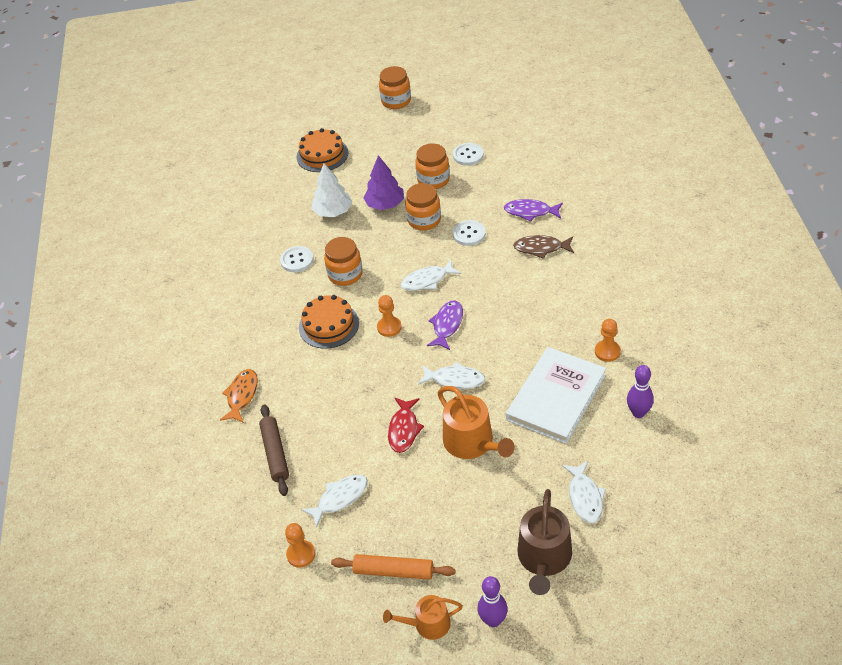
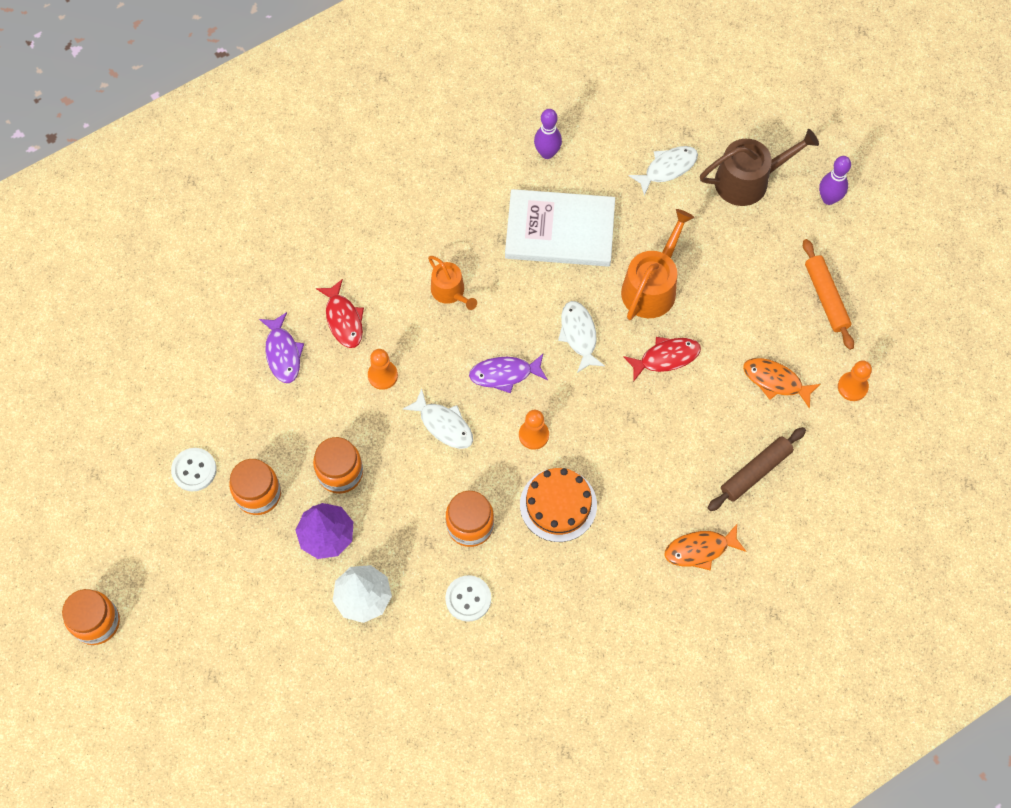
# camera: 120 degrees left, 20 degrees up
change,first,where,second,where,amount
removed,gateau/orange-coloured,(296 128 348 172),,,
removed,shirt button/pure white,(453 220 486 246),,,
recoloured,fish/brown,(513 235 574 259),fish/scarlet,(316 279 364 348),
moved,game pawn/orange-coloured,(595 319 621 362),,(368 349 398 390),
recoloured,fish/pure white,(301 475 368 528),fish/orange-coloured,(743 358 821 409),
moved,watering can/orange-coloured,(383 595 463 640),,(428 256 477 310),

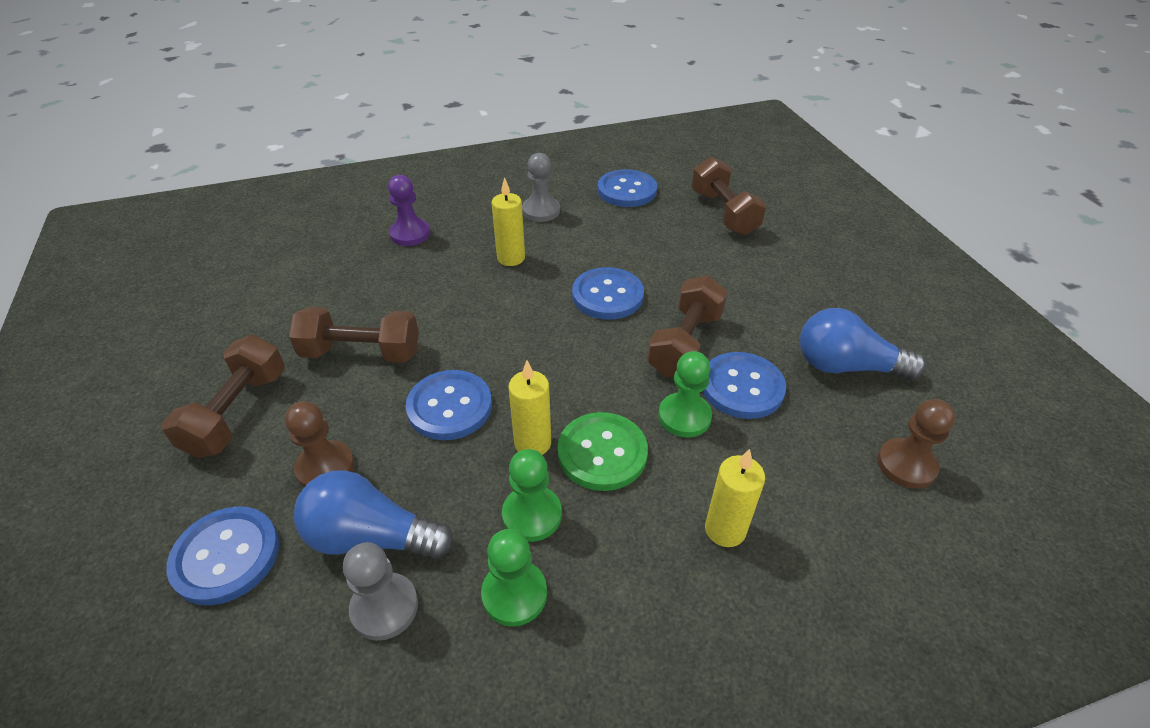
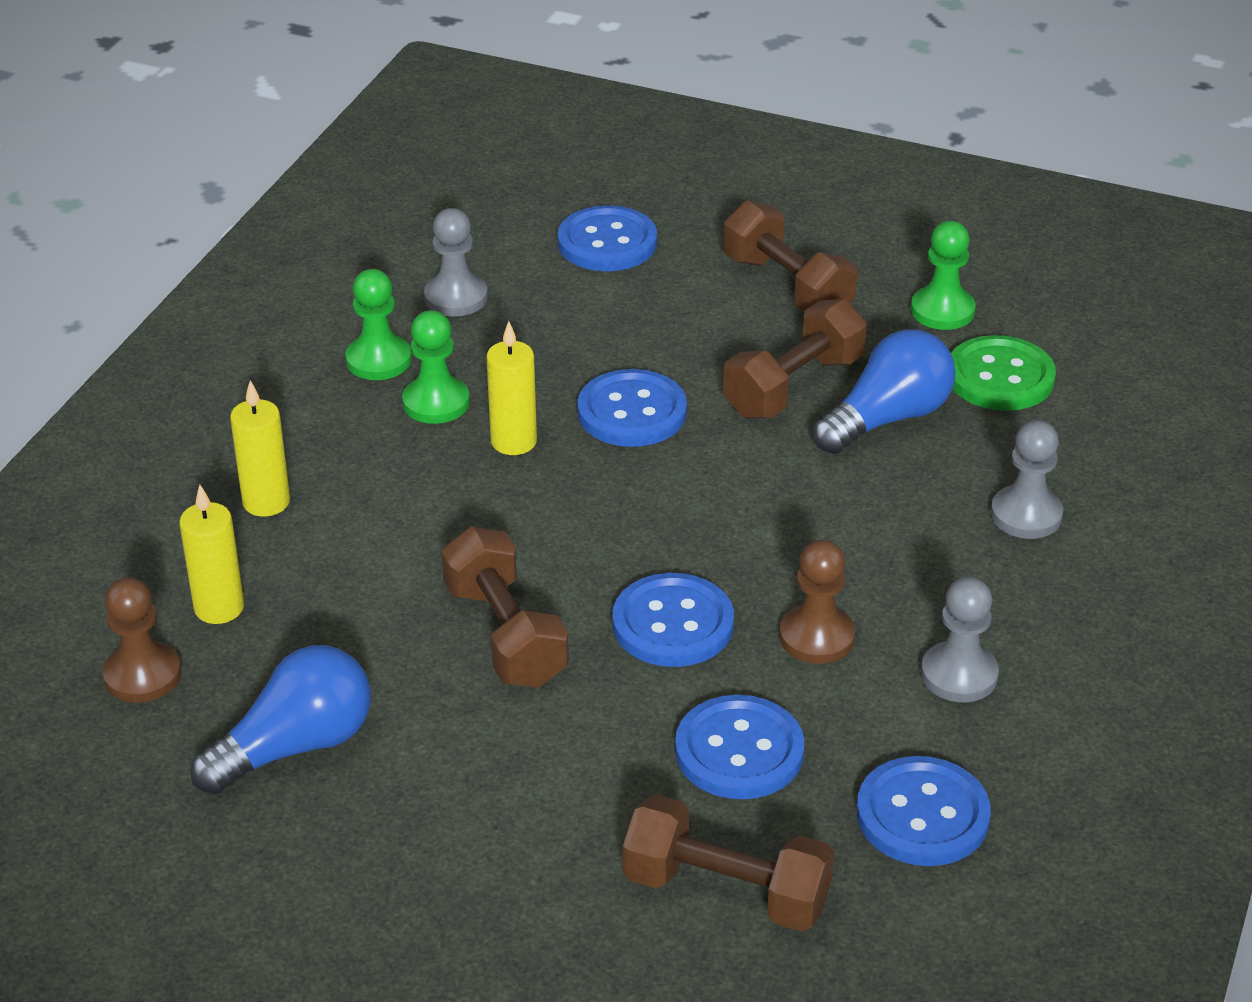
# camera: 130 degrees right, 5 degrees down
change,first,where,second,where,amount
recoloured,game pawn/violet,(388 175 430 246),game pawn/grey,(991 420 1063 539),
moved,wax candle/bright yellow,(492 177 525 266),,(179 485 244 624),
moved,game pawn/leaf-green,(658 351 712 437),,(911 221 976 330),
moved,shirt button/blue,(703 352 786 419),,(675 695 805 799),
moved,game pawn/brown,(285 401 354 487),,(779 540 855 664),
moved,shirt button/leaf-green,(558 412 648 491),,(951 335 1056 411),
moved,bulb/blue,(294 470 454 559),,(813 329 955 454),

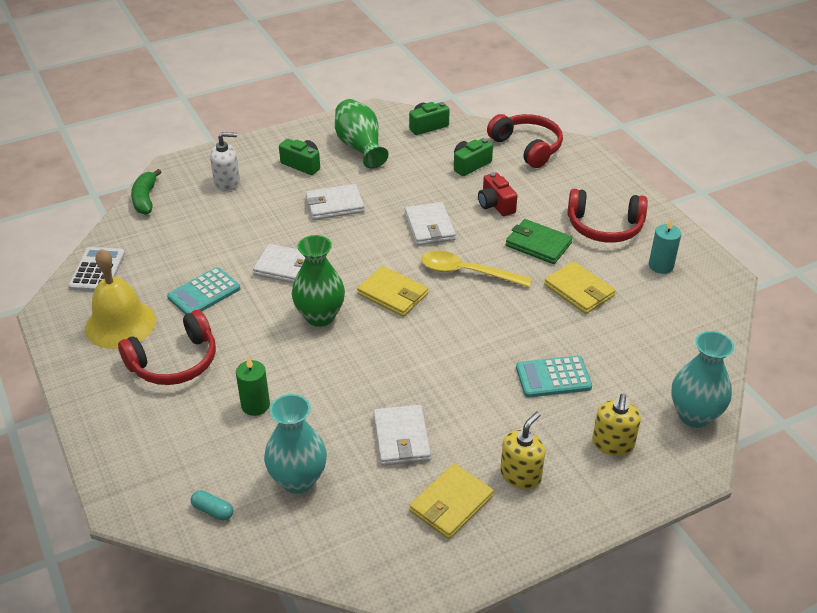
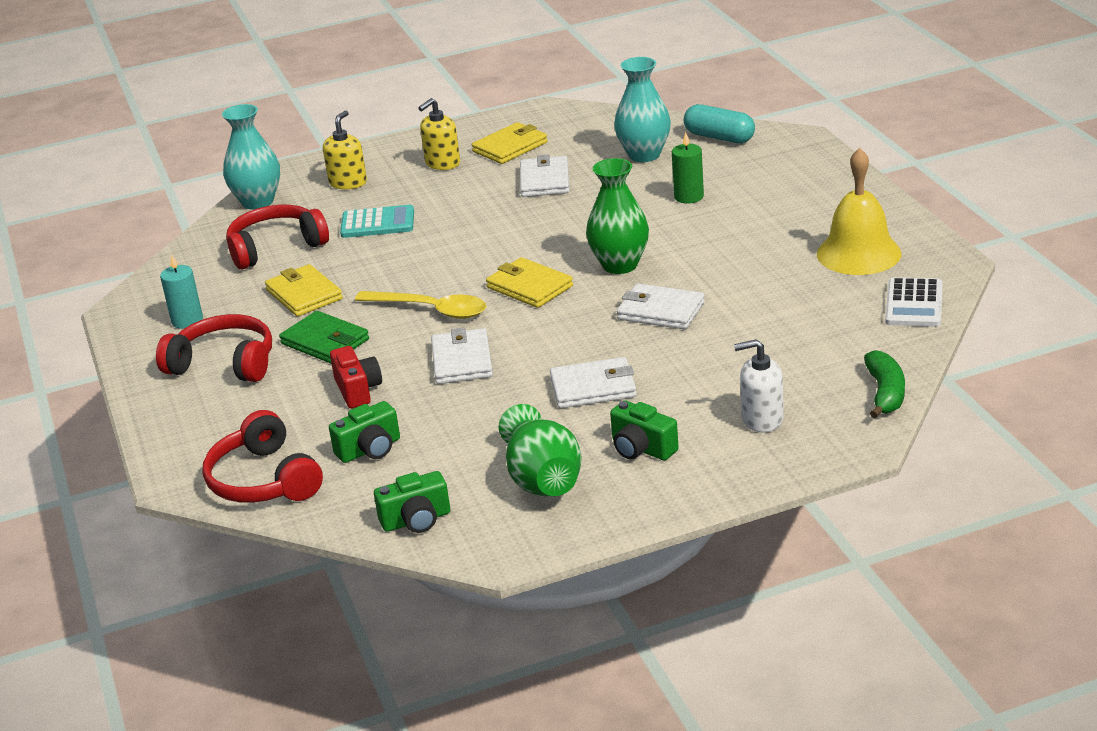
# camera: 170 degrees left, 10 degrees down
change,first,where,second,where,amount
removed,pocket calculator/aqua,(167 267 240 315),,,
moved,over-ear headphones/scarlet,(118 310 216 385),,(226 205 329 269),
resized,pill/aqua,(191 490 233 521),,(684 104 755 143),x1.83

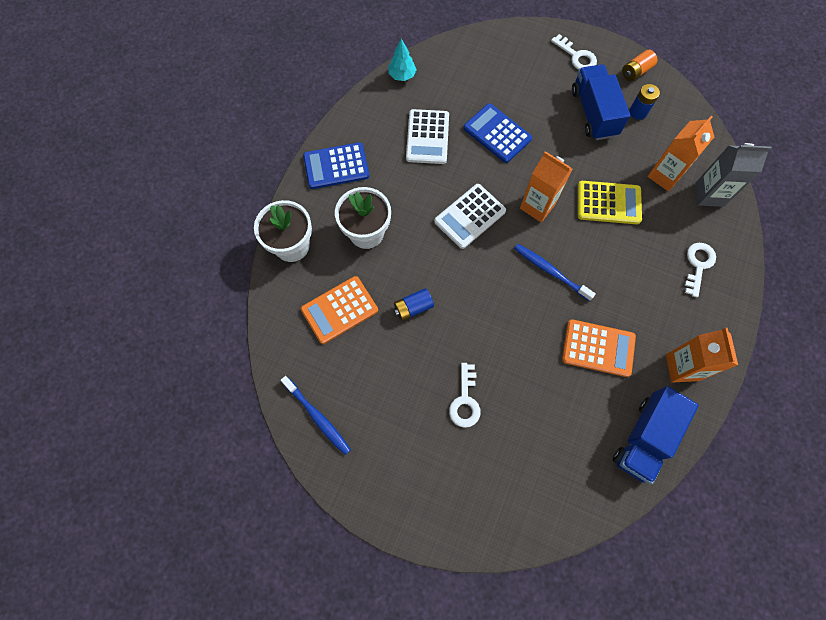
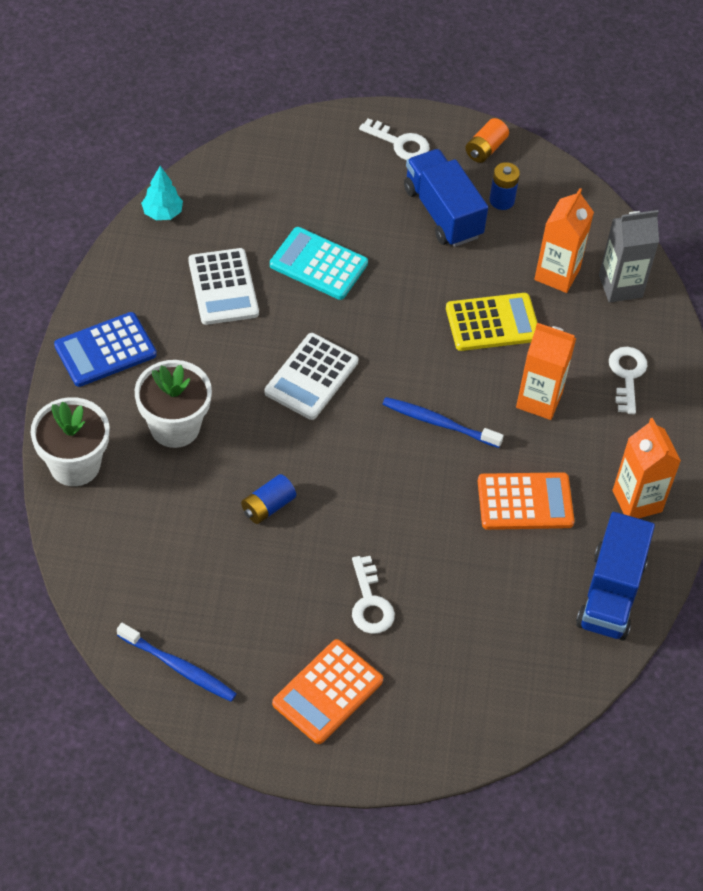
# camera: 20 degrees left, 15 degrees down
change,first,where,second,where,amount
recoloured,pocket calculator/blue,(463 103 532 163),pocket calculator/aqua,(270 227 368 300),
moved,milk carton/orange-coloured,(520 151 573 222),,(516 323 576 420),
moved,pocket calculator/orange-coloured,(301 276 378 344),,(272 639 383 744),

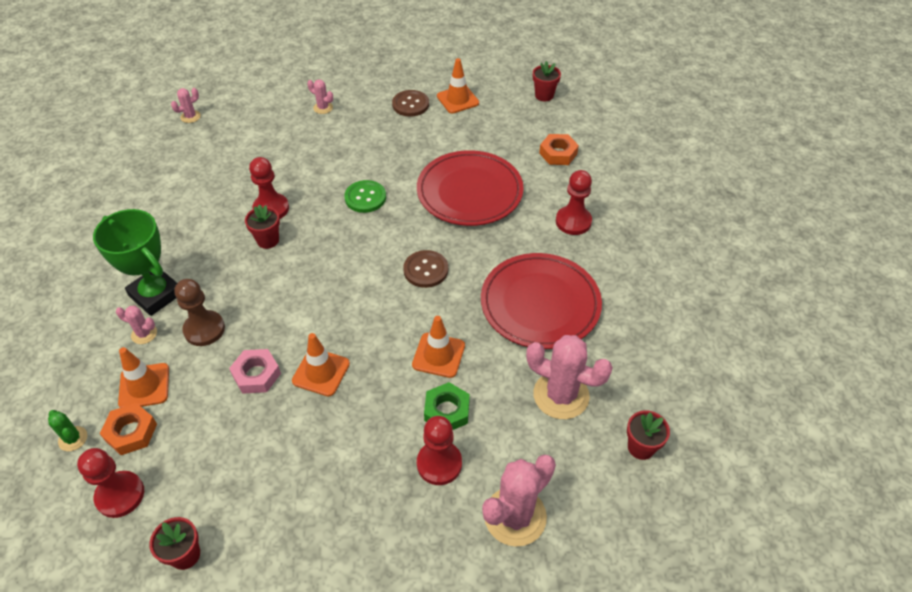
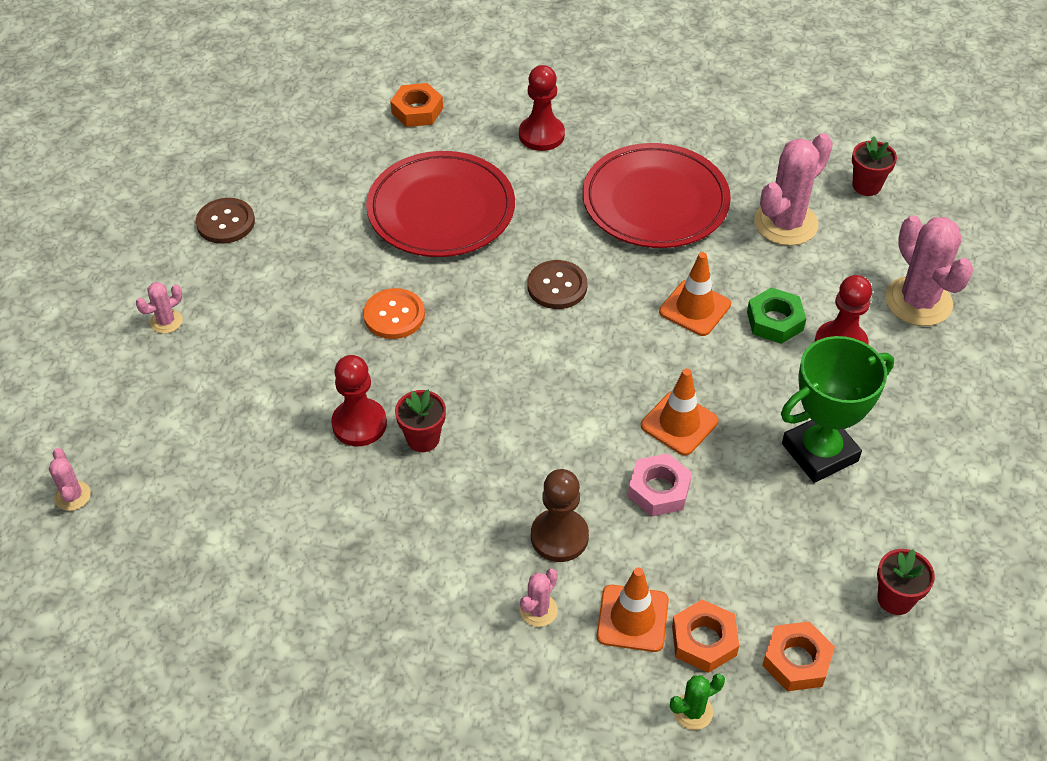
# camera: 70 degrees left, 0 degrees up
change,first,where,second,where,amount
removed,road cone/orange-coloured,(437 58 479 113),,,
removed,potted plant/scarlet,(533 61 561 101),,,
recoloured,shirt button/leaf-green,(344 180 386 213),shirt button/orange-coloured,(363 288 425 339),
moved,award cup/leaf-green,(93 209 177 316),,(781 336 894 483),
replaced,game pawn/scarlet,(77 448 144 518),hex nut/orange-coloured,(762 621 835 691),

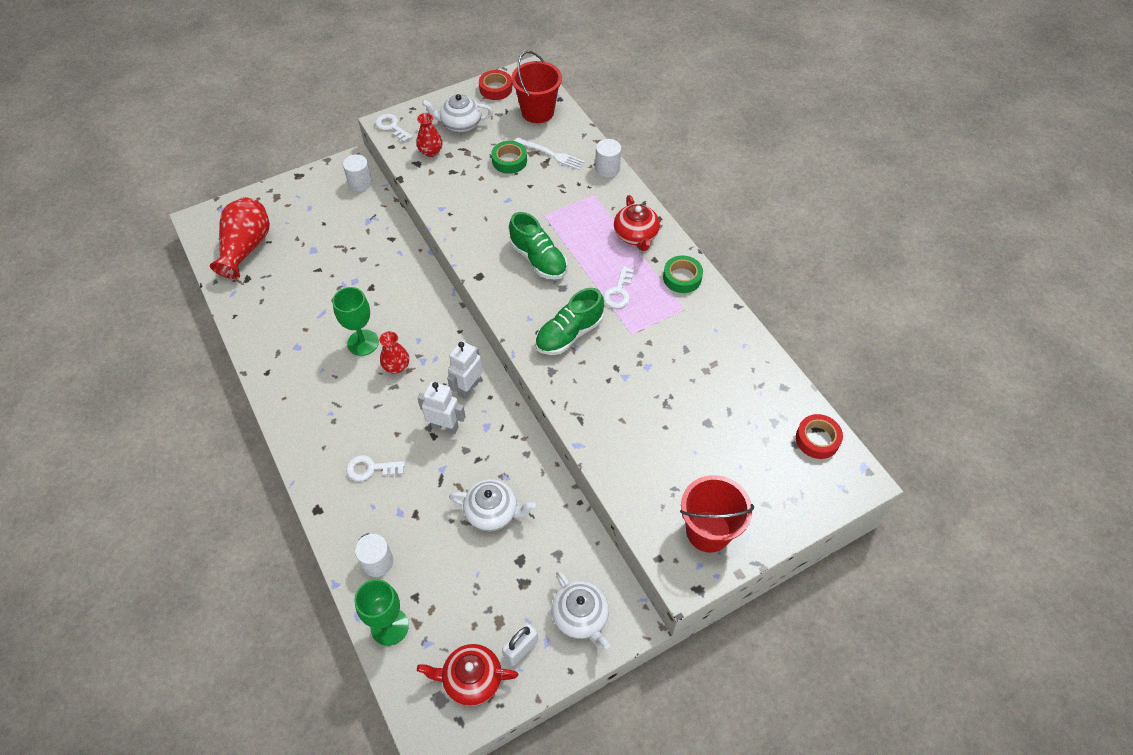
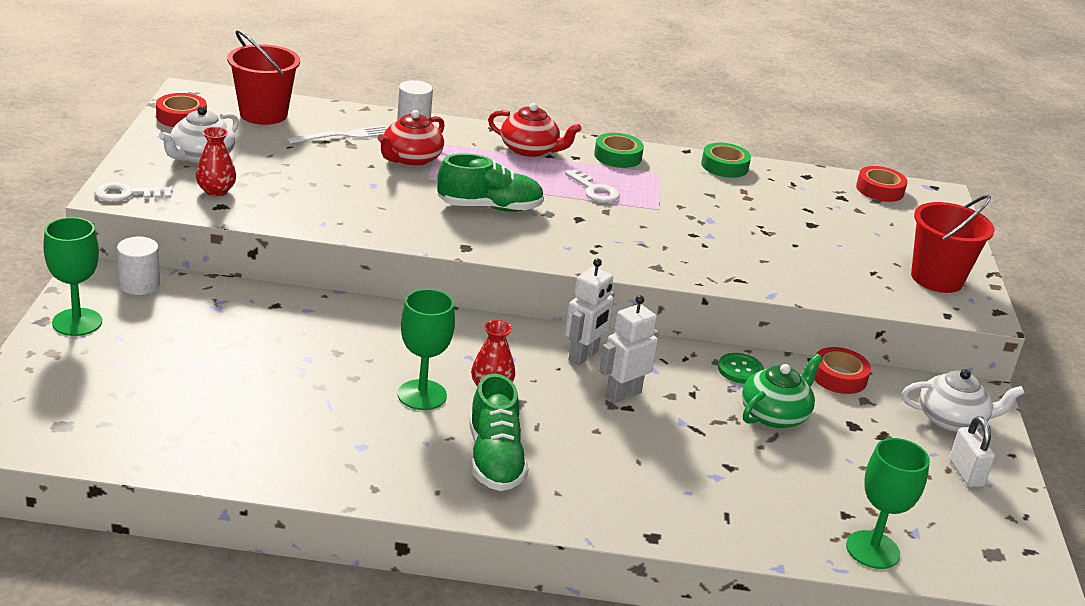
# camera: 60 degrees left, 25 degrees down
change,first,where,second,where,amount
moved,tape/leaf-green,(491 141 527 174),,(701 143 751 178),
removed,flower vase/scarlet,(210 197 270 279),,,
moved,sneaker/leaf-green,(535 288 604 355),,(469 374 528 491),
turned,toy robot/pure white,(447 341 483 399),,(565 258 615 366),120 degrees counterclockwise
removed,key/pure white,(346 455 405 481),,,
recoloured,teapot/pure white,(449 479 536 531),teapot/leaf-green,(742 354 823 429),
removed,cylinder/pure white,(355 534 393 577),,,
moved,teapot/scarlet,(417 644 518 706),,(378 110 445 167),
added,,,chalice/leaf-green,(43 217 102 336),
added,,,tape/scarlet,(814 347 871 394),
added,,,shirt button/leaf-green,(718 353 764 384),

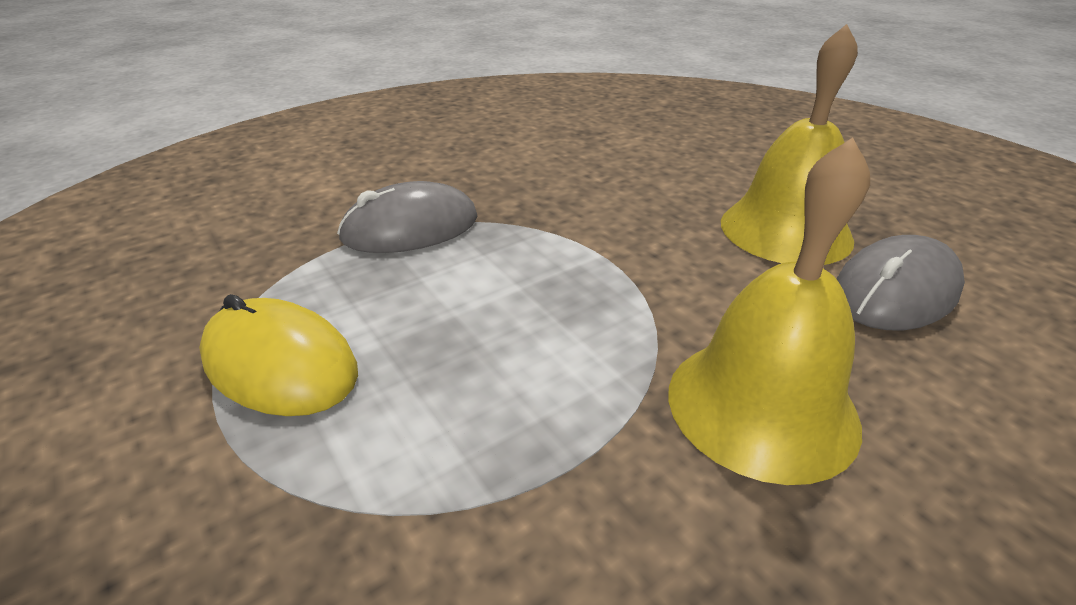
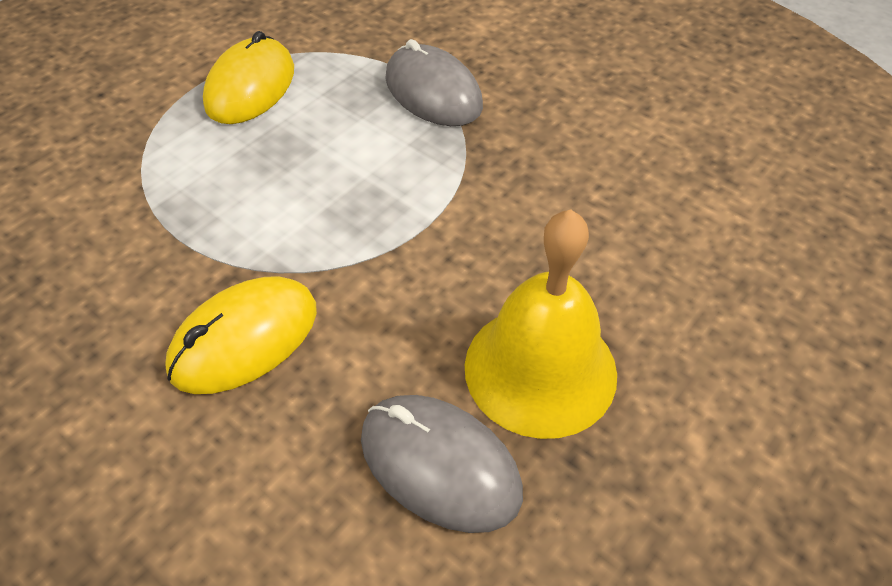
# camera: 75 degrees right, 15 degrees up
change,first,where,second,where,amount
replaced,school bell/bright yellow,(669 138 870 485),computer mouse/bright yellow,(165 276 317 394),

